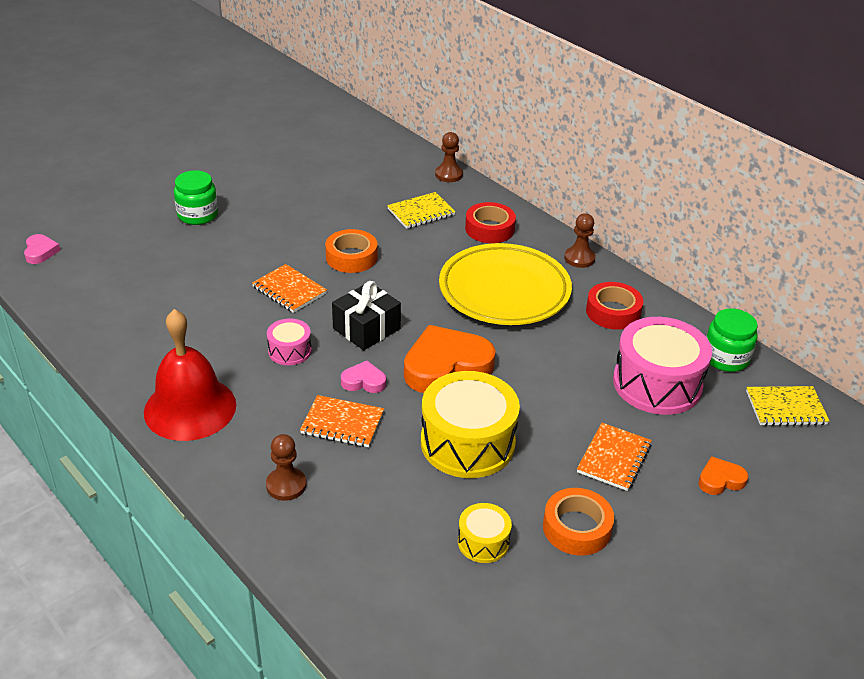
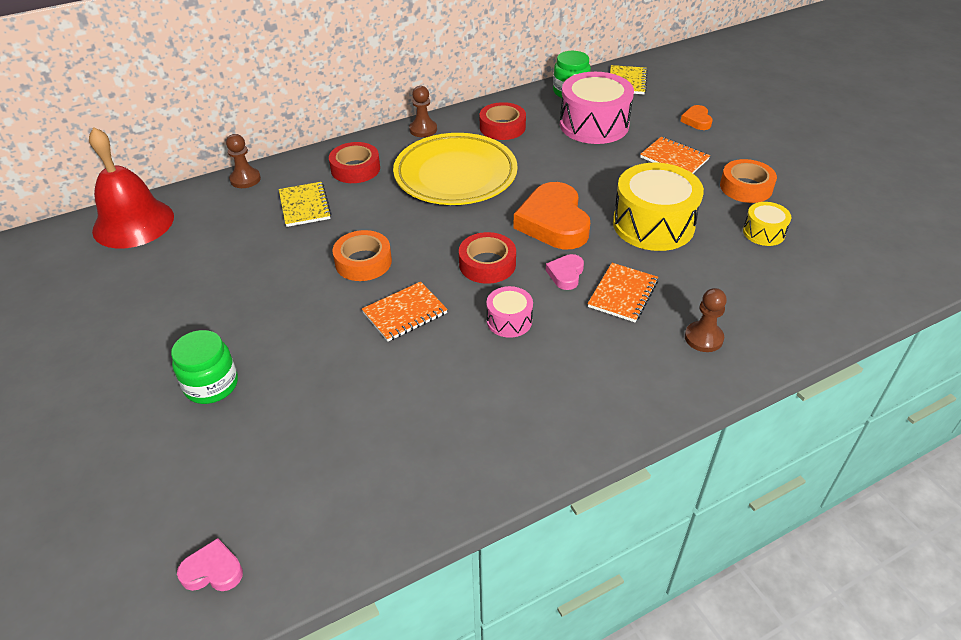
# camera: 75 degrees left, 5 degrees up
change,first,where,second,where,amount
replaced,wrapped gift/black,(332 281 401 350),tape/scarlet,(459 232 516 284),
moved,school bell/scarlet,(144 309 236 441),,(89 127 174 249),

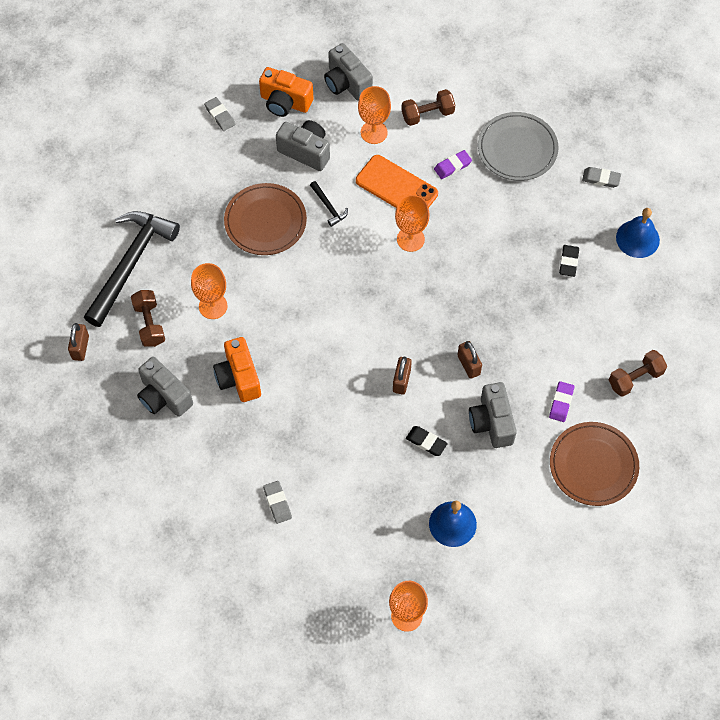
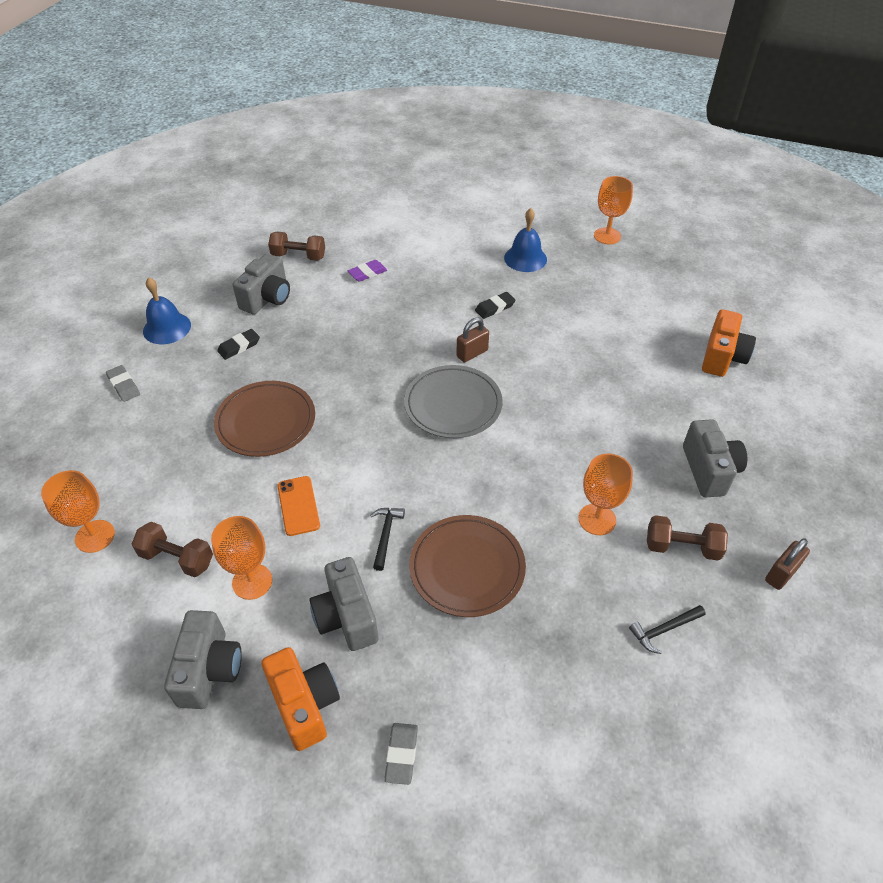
# camera: 140 degrees left, 15 degrees down
change,first,where,second,where,amount
moved,dinner plate/grey,(478 112 559 181),,(404 365 503 438),
removed,pencil eraser/violet,(434 150 472 179),,,
resized,smartphone/orange-coloured,(356 155 438 208),,(278 476 320 536),x0.64
moved,chalice/orange-coloured,(395 195 430 252),,(41 470 115 553),
resized,carpenter's hammer/black,(84 211 180 327),,(629 605 706 654),x0.40
turned,hand weight/brown,(131 290 165 347),,(647 515 728 561),75 degrees clockwise
moved,camera/orange-coloured,(213 337 261 402),,(702 309 756 377),
removed,small lock/brown,(458 341 482 379),,,
moved,camera/grey,(469 382 517 448),,(232 254 290 315),
moved,dinner plate/brown,(550 422 639 506),,(214 381 315 457),
turned,pencil eraser/black,(406 426 448 456),,(475 292 516 319),75 degrees clockwise
removed,pencil eraser/grey,(263 481 292 524),,,

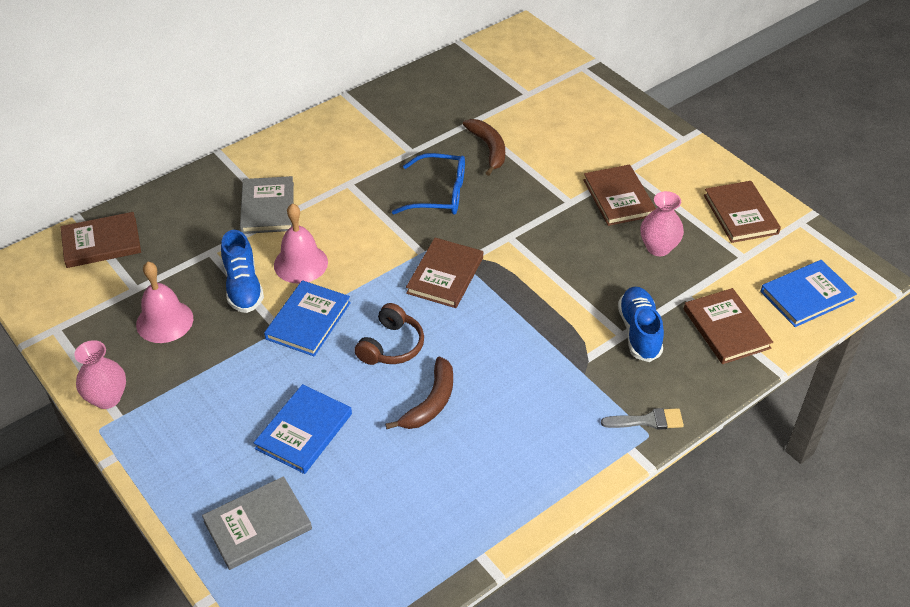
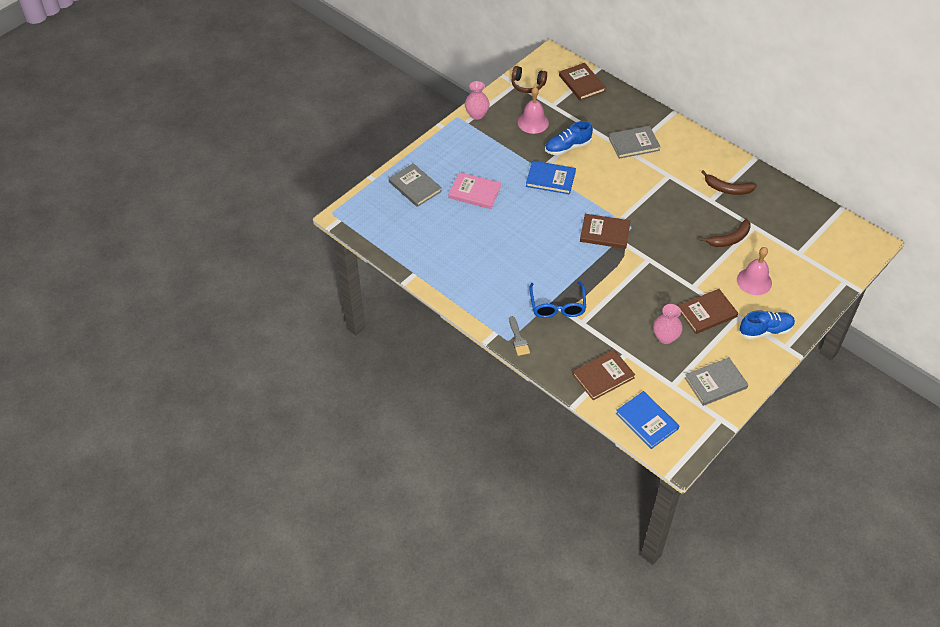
# camera: 80 degrees right, 5 degrees up
change,first,where,second,where,amount
moved,eyeglasses/blue,(392 153 465 215),,(529 281 586 318),
recoloured,hardcover/brown,(704 181 781 243),hardcover/grey,(685 357 748 406),
moved,school bell/rose-pink,(274 203 328 284),,(737 247 772 295),
moved,sneaker/blue,(618 287 664 362),,(739 310 795 339),
moved,over-ear headphones/brown,(354 303 424 365),,(511 66 547 93),
moved,banana/brown,(385 357 453 429),,(701 170 757 195),
recoloured,hardcover/blue,(254 384 352 474),hardcover/rose-pink,(448 172 501 209),

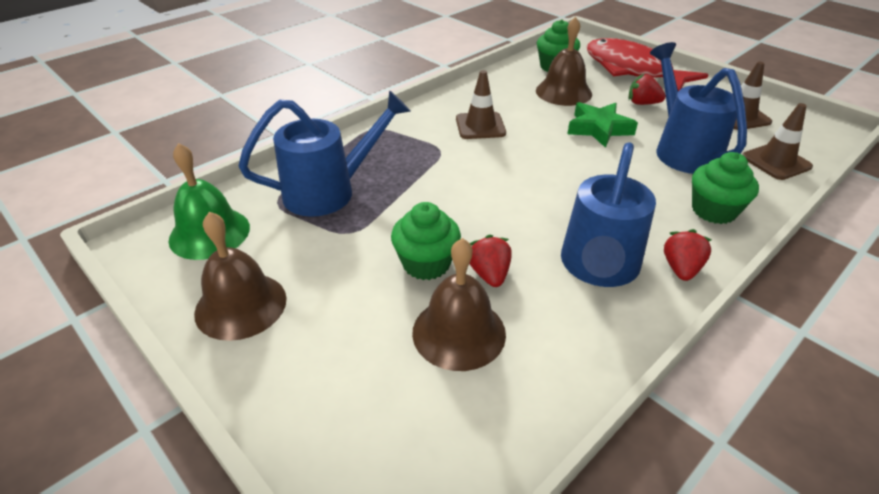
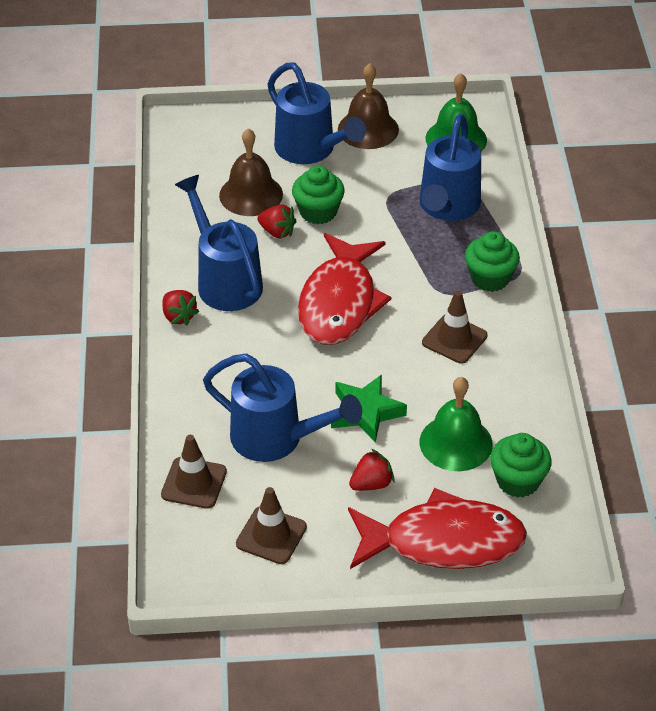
# camera: 130 degrees right, 5 degrees up
change,first,where,second,where,amount
recoloured,school bell/brown,(536 17 592 106),school bell/leaf-green,(419 377 493 471),
moved,muffin/leaf-green,(692 152 759 224),,(465 231 520 292),
added,,,watering can/blue,(267 62 366 164),
added,,,fish/scarlet,(298 233 392 345),

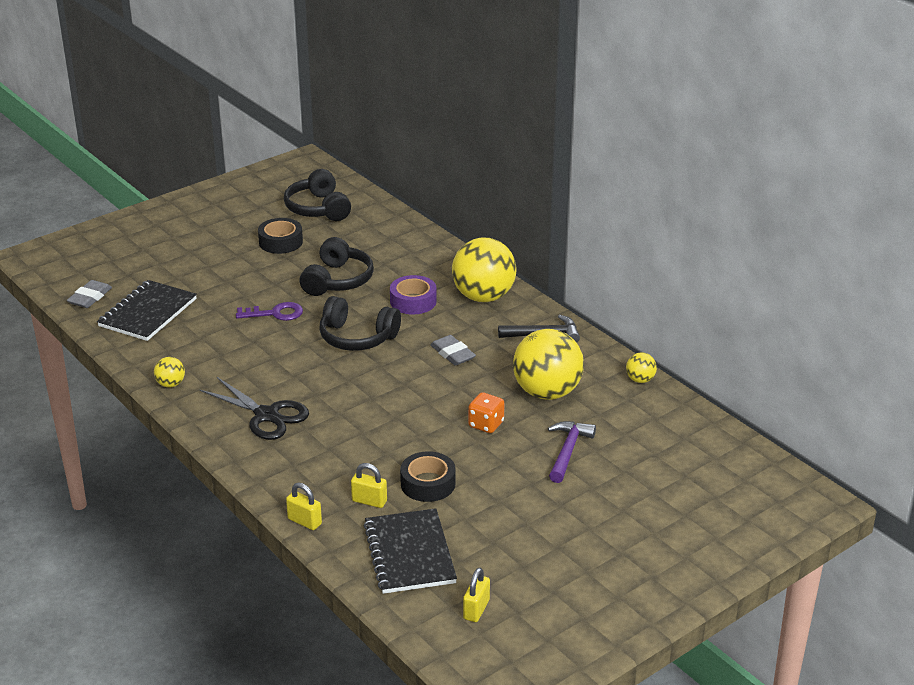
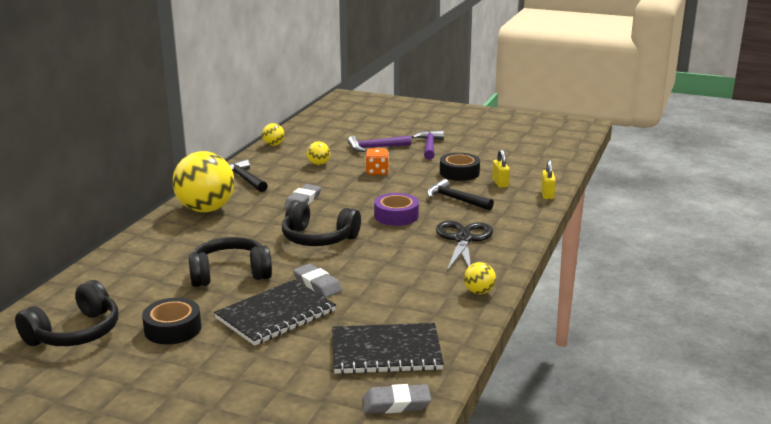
# camera: 120 degrees left, 10 degrees down
change,first,where,second,where,amount
moved,tape/violet,(390 275 437 315),,(374 193 419 226),
turned,over-ear headphones/black,(320 296 401 351),,(282 200 361 246),120 degrees clockwise
replaced,key/violet,(236 302 303 321),pencil eraser/grey,(293 264 343 298),
resized,play ball/bright yellow,(513 329 584 400),,(307 142 330 165),x0.44
moved,exercise book/black,(364 508 457 594),,(214 280 336 346),
removed,small lock/bright yellow,(463 568 490 622),,,
added,,,carpenter's hammer/violet,(412 130 444 160),
added,,,carpenter's hammer/black,(427 179 494 211),

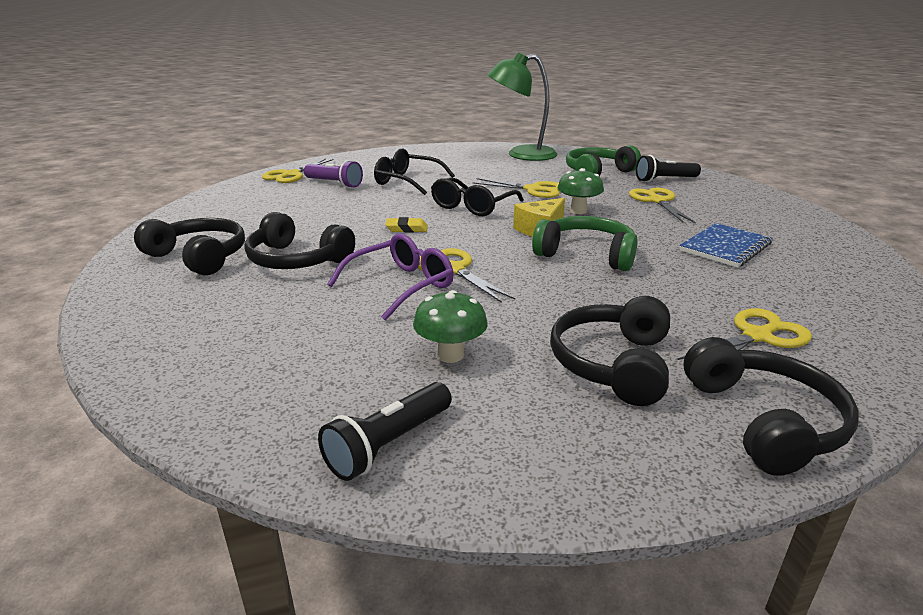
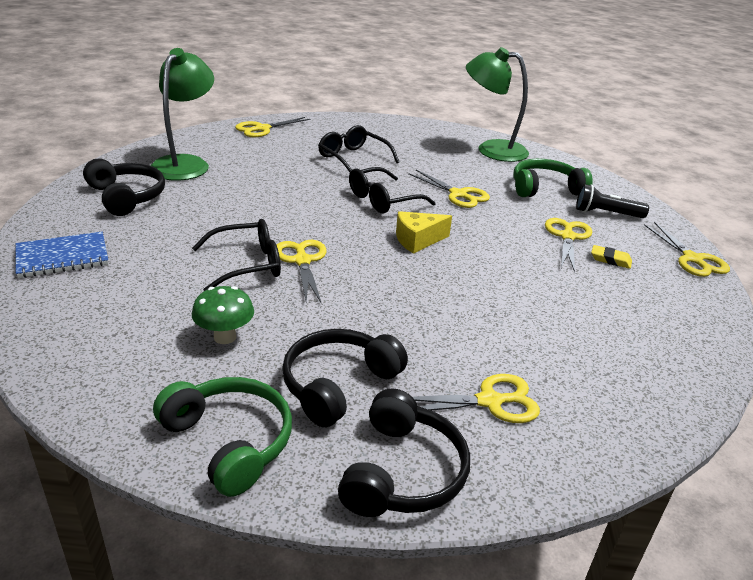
# camera: 20 degrees right, 5 degrees up
change,first,where,second,where,amount
removed,torch/violet,(304 160 363 188),,,
removed,toadstool/leaf-green,(558 168 604 214),,,
removed,over-ear headphones/black,(244 212 355 269),,,
moved,over-ear headphones/leaf-green,(532 216 638 271),,(153 377 292 497),
moved,pencil eraser/bright yellow,(385 217 428 232),,(591 245 632 269),
moved,exercise book/blue,(680 223 772 268),,(16 232 108 278),
recoloured,eyeglasses/violet,(328 233 454 321),eyeglasses/black,(192 219 281 291),
removed,torch/black,(318 382 452 481),,,
added,,,lamp/leaf-green,(150 48 214 181),
added,,,pair of scissors/bright yellow,(644 222 730 277),

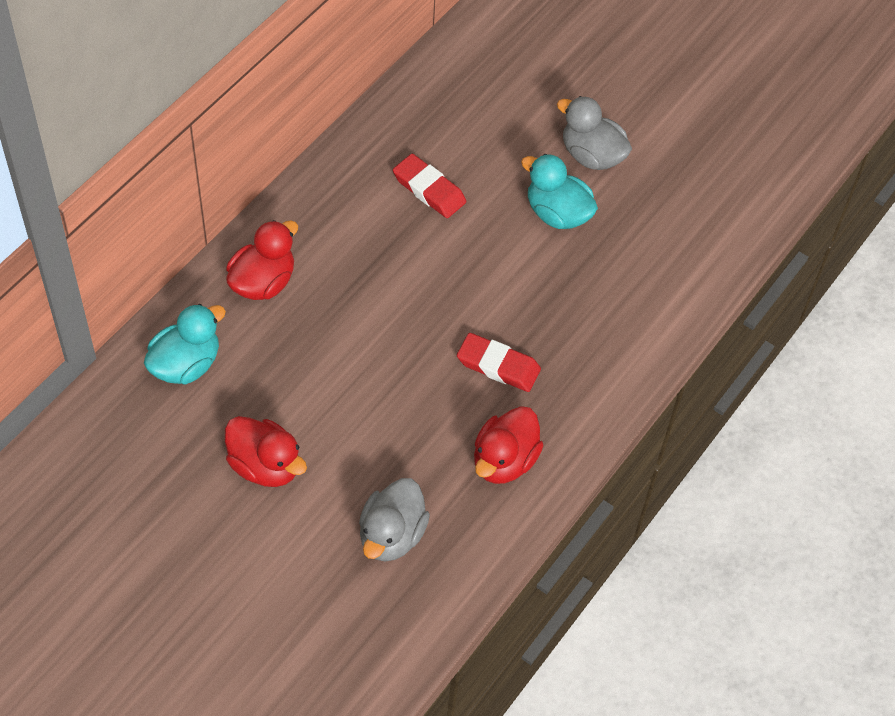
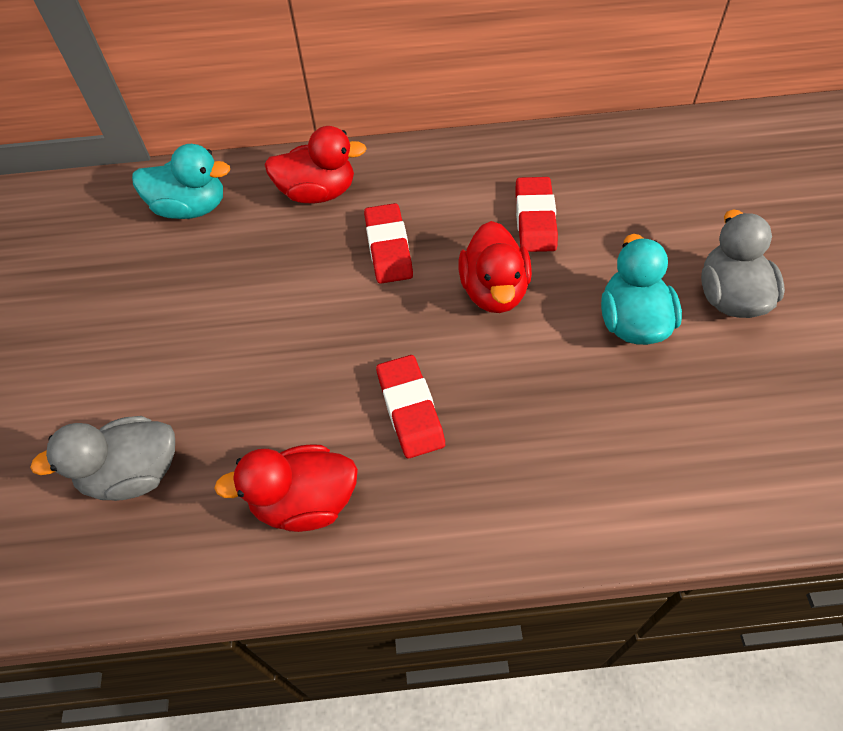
# camera: 55 degrees right, 0 degrees up
change,first,where,second,where,amount
moved,toy duck/scarlet,(225 416 307 487),,(458 221 532 313),
added,,,pencil eraser/scarlet,(364 203 413 284),

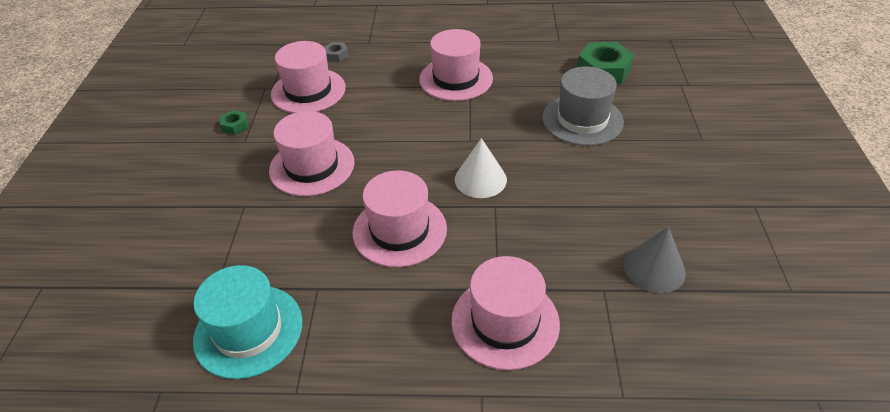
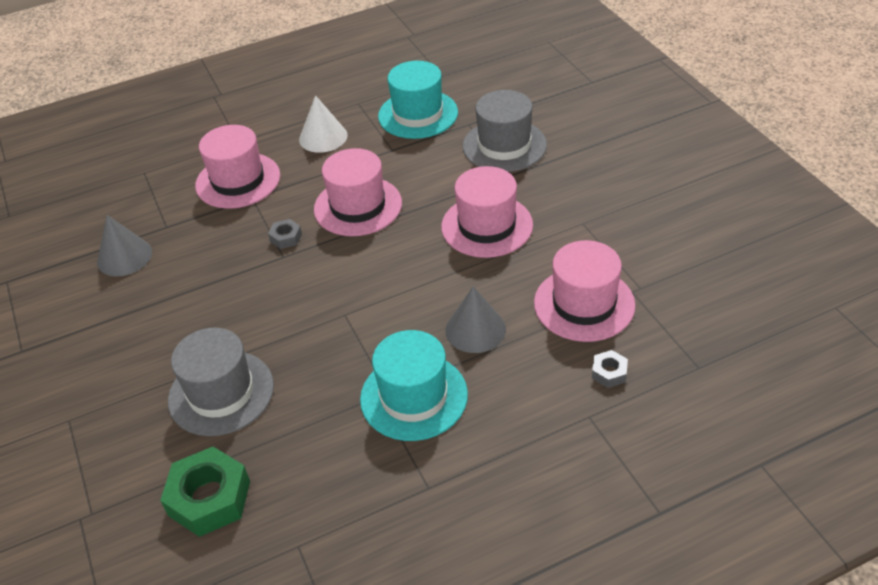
# camera: 155 degrees right, 0 degrees up
change,first,where,second,where,amount
recoloured,hat/rose-pink,(419 29 493 101),hat/aqua,(360 330 468 441),
removed,hex nut/leaf-green,(220 110 248 135),,,
moved,cone/pure white,(455 138 507 198),,(299 95 348 153),
added,,,hat/grey,(463 90 547 172),
added,,,hex nut/grey,(268 219 302 249),
added,,,cone/grey,(445 286 506 353),

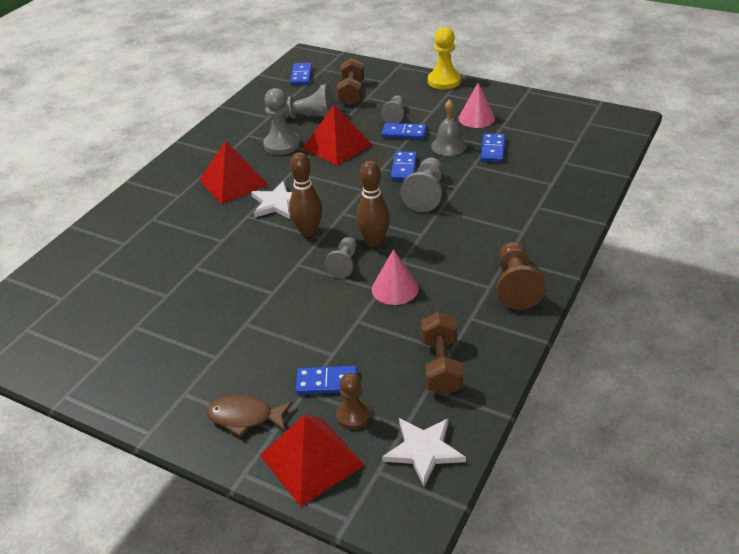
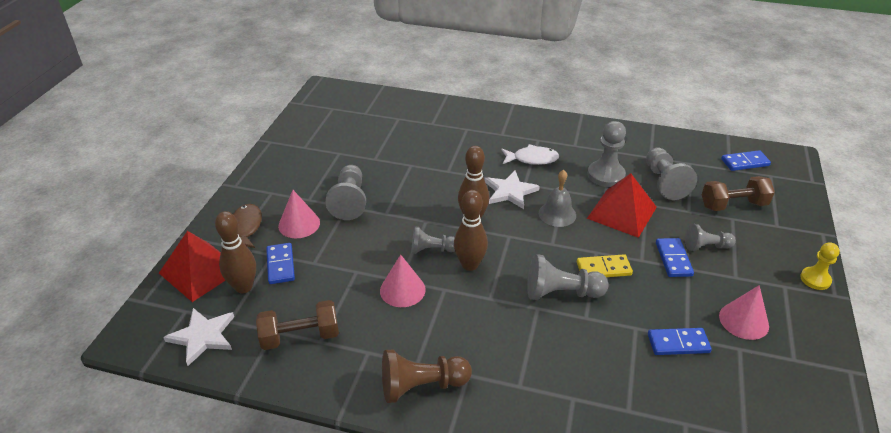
# camera: 75 degrees right, 0 degrees up
change,first,where,second,where,amount
resized,game pawn/bright yellow,(428 27 461 89),,(800 242 840 290),x0.65
moved,school bell/grey,(431 99 467 156),,(539 170 576 227),
replaced,pyramid shape/scarlet,(199 141 268 204),fish/pure white,(501 144 559 165),
recoloured,domino tile/blue,(391 151 417 181),domino tile/bright yellow,(577 254 633 277),
replaced,game pawn/brown,(336 373 371 430),bowling pin/brown,(215 211 256 293),
added,,,game pawn/grey,(325 165 366 220),
added,,,cone/rose-pink,(278 190 320 238),

